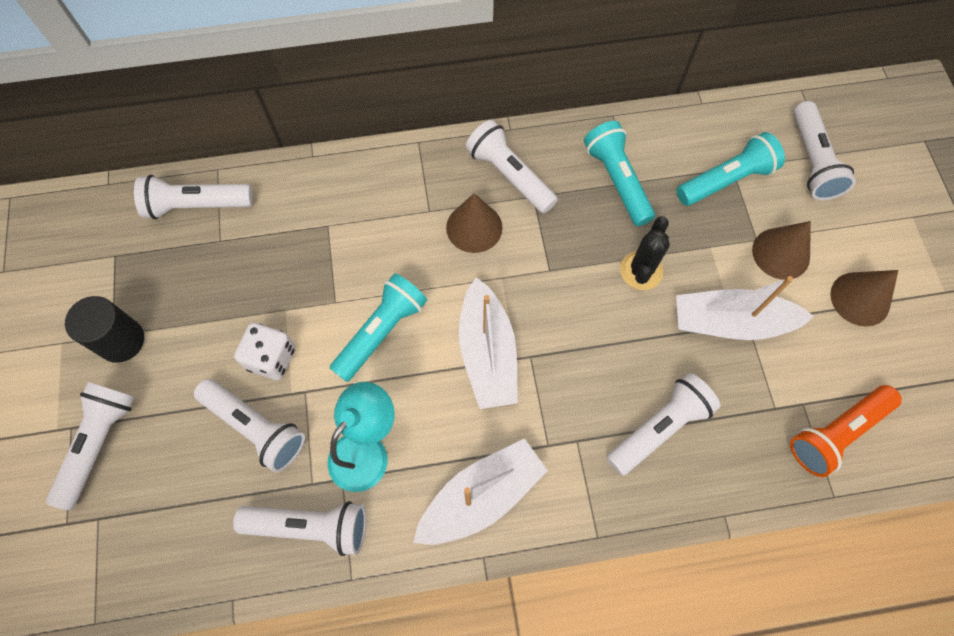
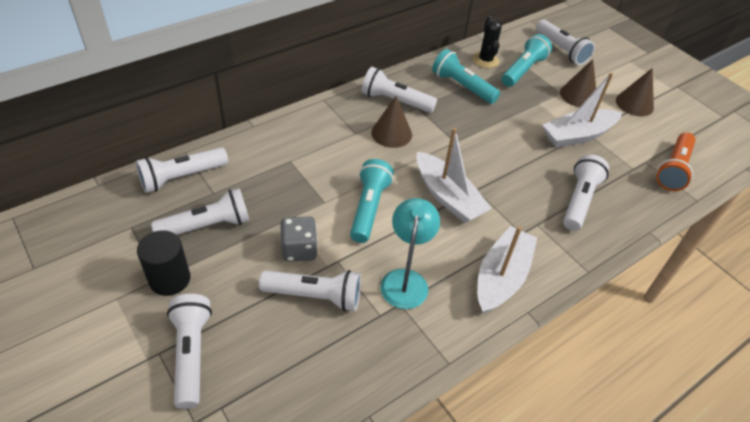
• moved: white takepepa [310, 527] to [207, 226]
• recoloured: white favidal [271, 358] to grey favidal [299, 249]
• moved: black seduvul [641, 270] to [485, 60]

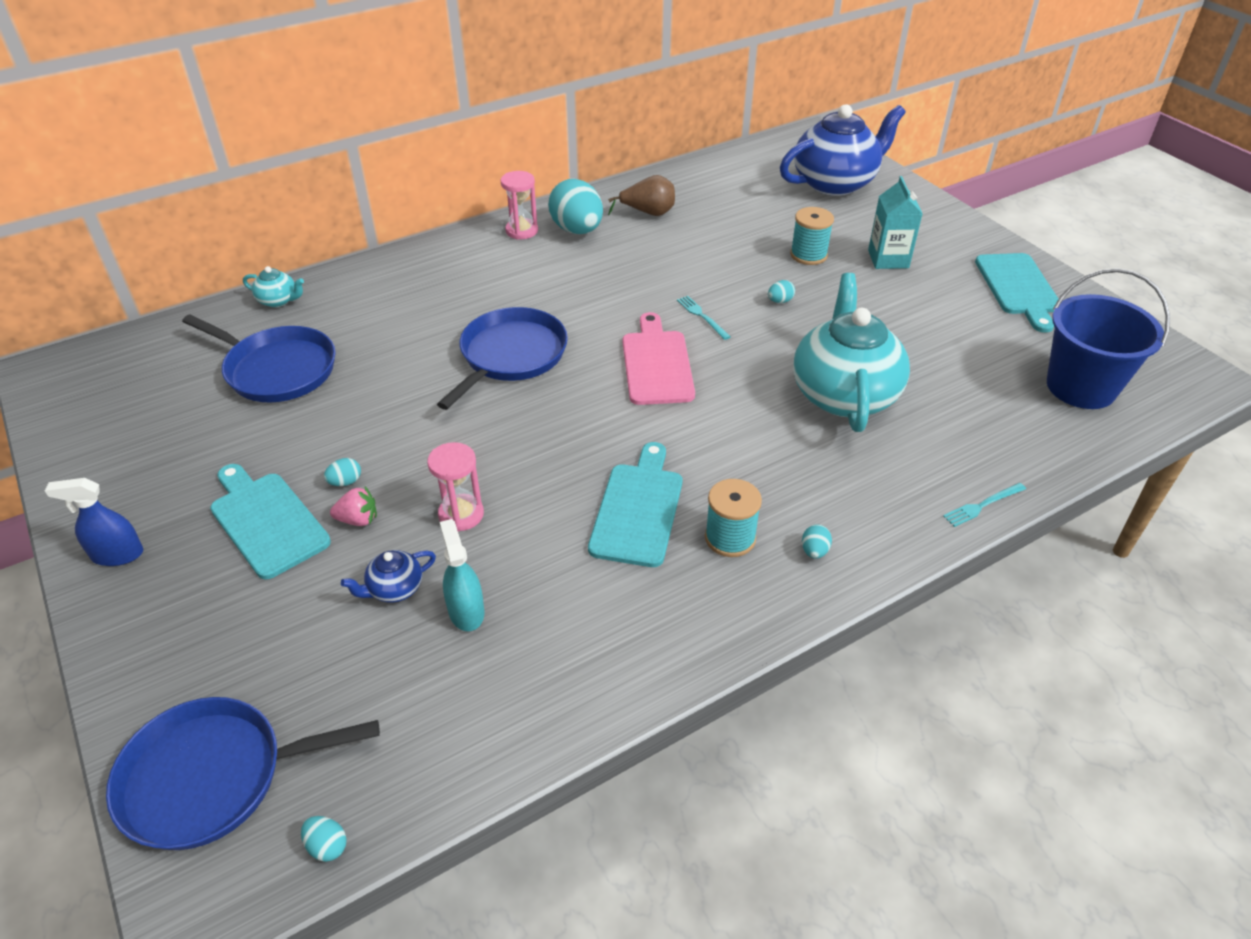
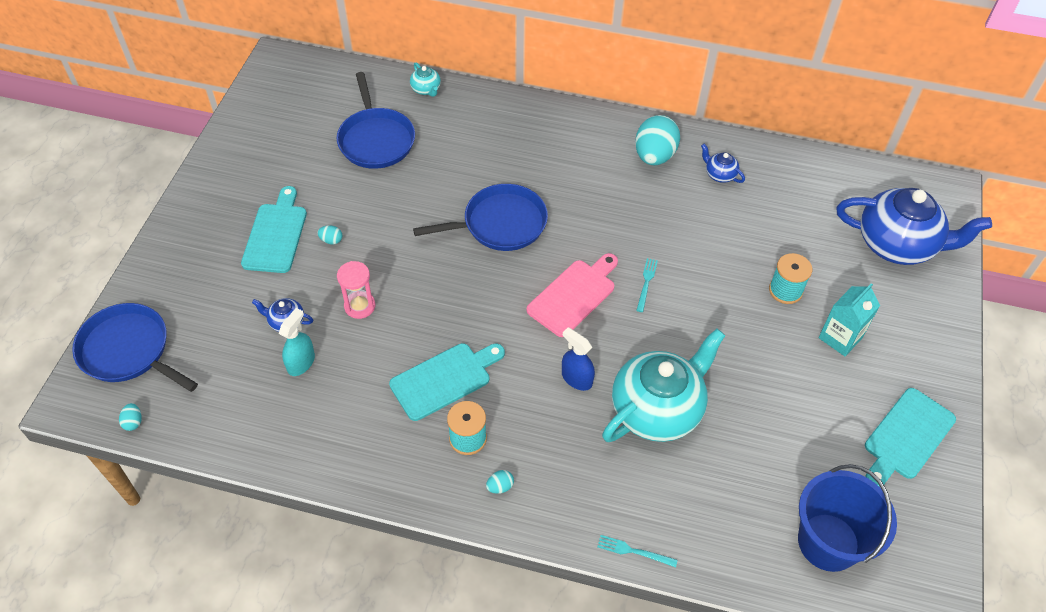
• moved: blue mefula [117, 554] to [576, 378]
• removed: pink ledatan [358, 519]
• removed: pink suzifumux [521, 231]
• replaced: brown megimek [648, 213] to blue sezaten [719, 174]
• removed: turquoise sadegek [780, 301]

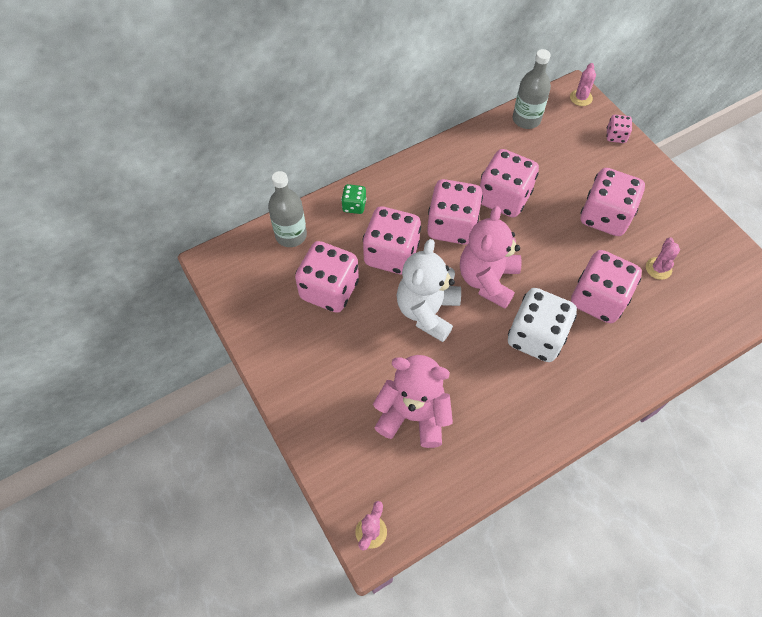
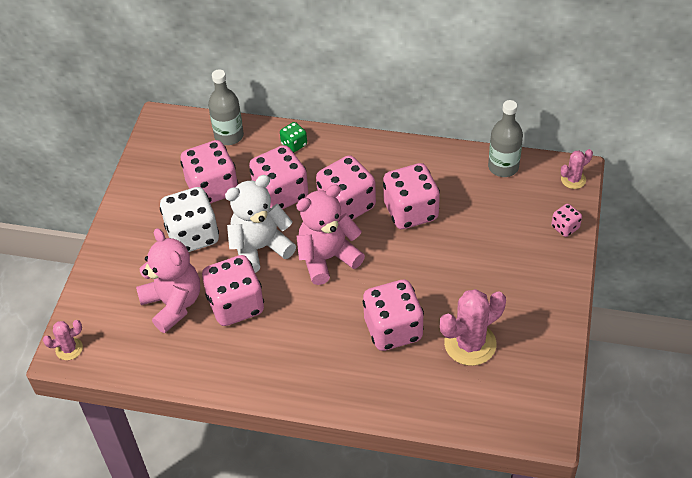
• moved: white favidal [536, 337] to [193, 236]
• moved: pink favidal [604, 216] to [236, 305]
• resized: pink seduvul [658, 268] = [470, 344] x1.88

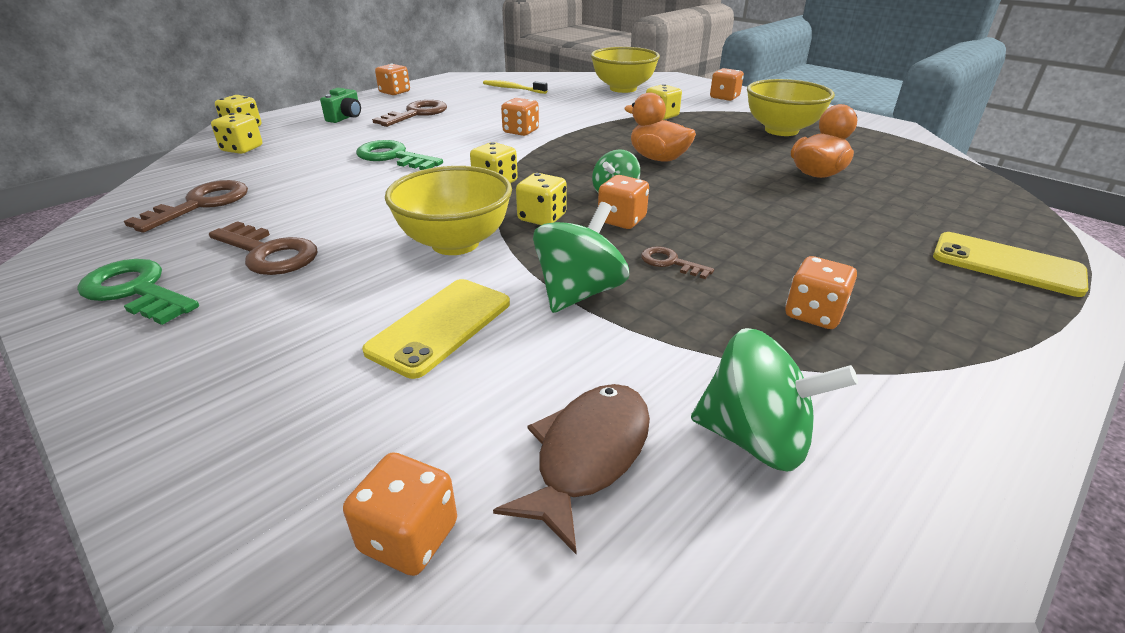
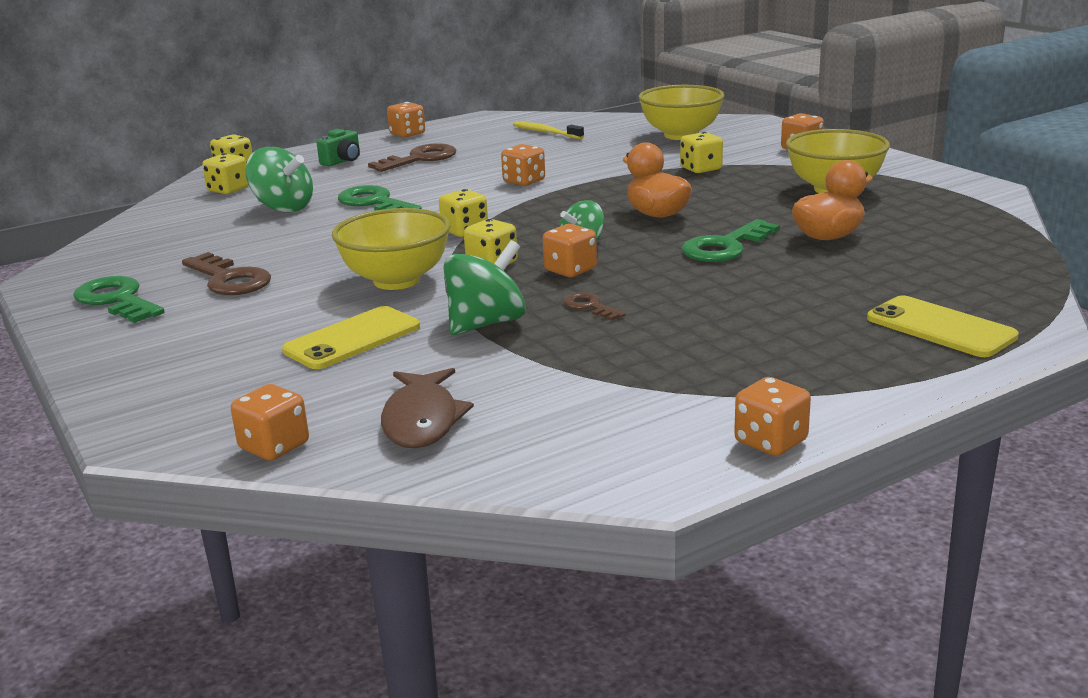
• removed: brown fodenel [201, 204]
• turned: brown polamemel [588, 456] = [422, 420] 135 degrees clockwise
• moved: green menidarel [755, 438] to [283, 208]
• moved: orange favidal [813, 314] to [770, 441]
• added: green fodenel [725, 247]

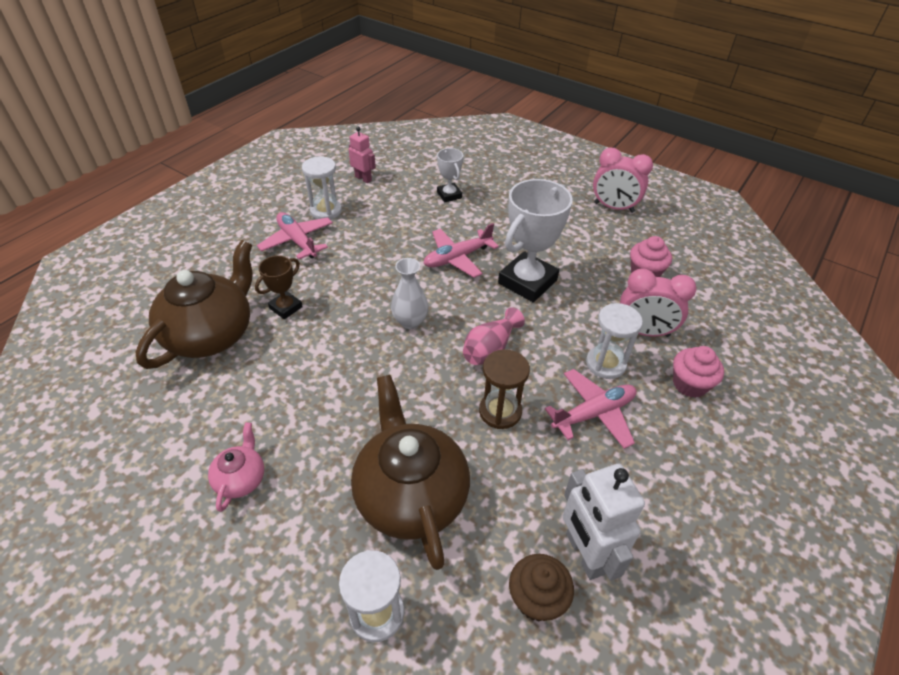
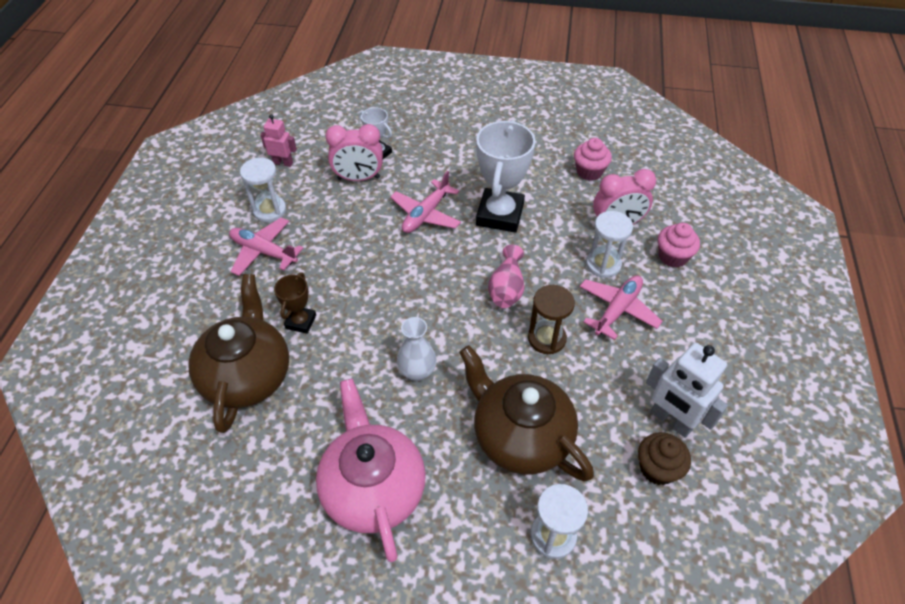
• resized: pink sezaten [241, 479] = [373, 488] x2.11
• moved: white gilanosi [410, 321] to [417, 371]
• moved: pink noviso [613, 208] to [358, 178]

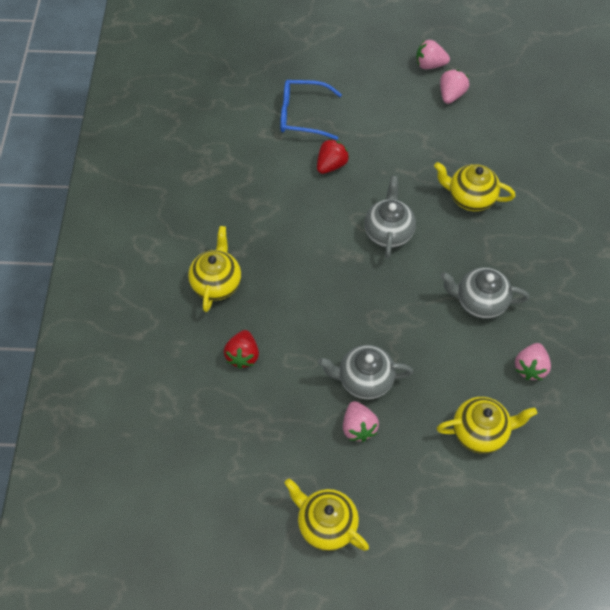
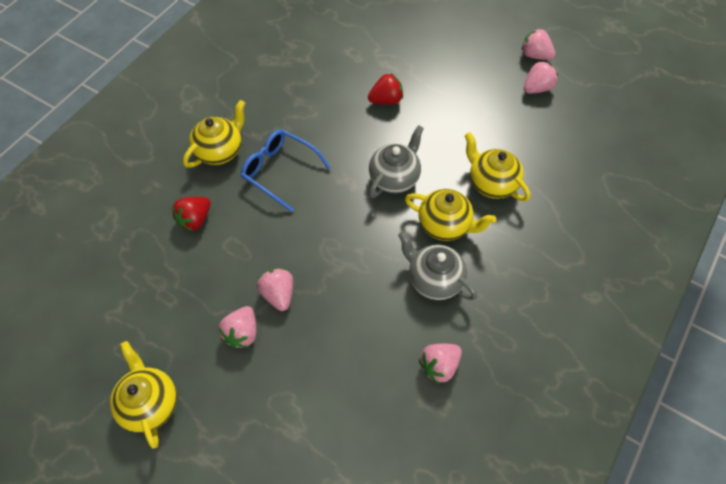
• moved: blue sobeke [303, 115] to [280, 171]
• replaced: grey sezaten [364, 380] to pink ledatan [278, 294]
• moved: yellow sezaten [480, 432] to [445, 225]

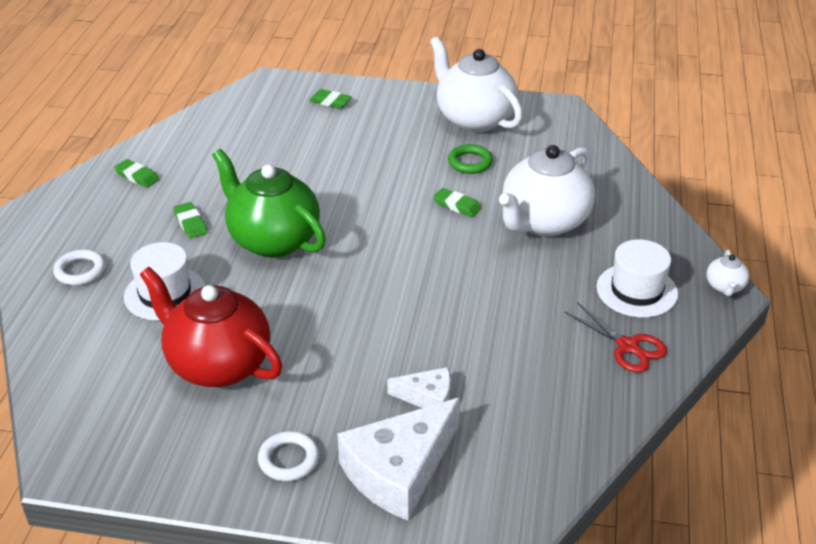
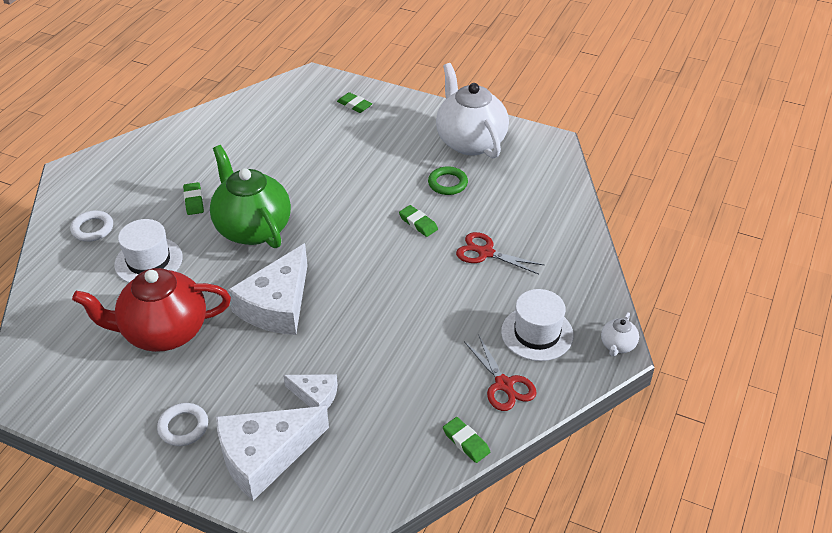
• moved: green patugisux [137, 176] to [466, 442]
• turned: red sezaten [218, 364] = [163, 332] 60 degrees counterclockwise
• replaced: white sezaten [544, 222] to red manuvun [485, 253]
• added: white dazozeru [277, 305]

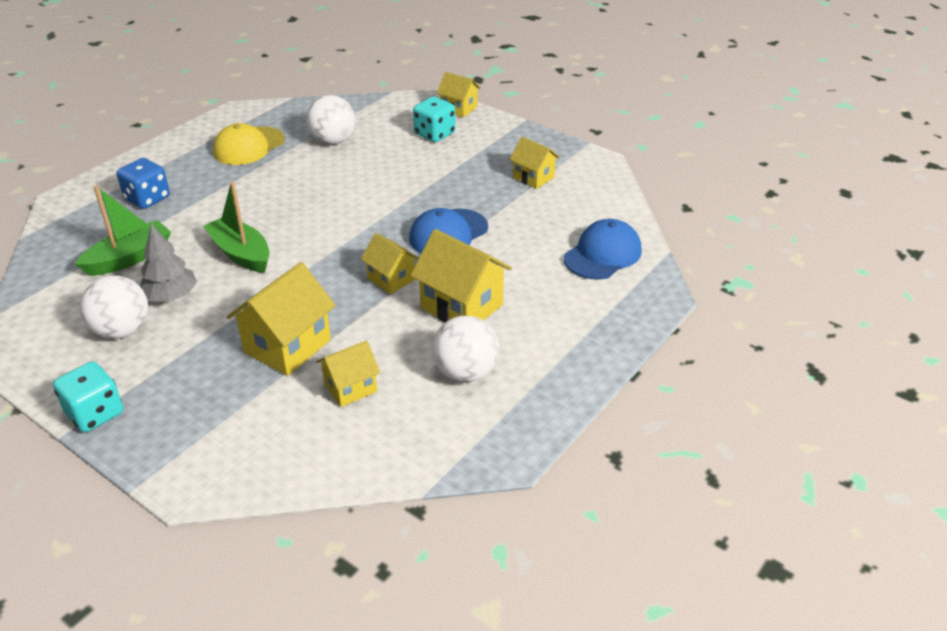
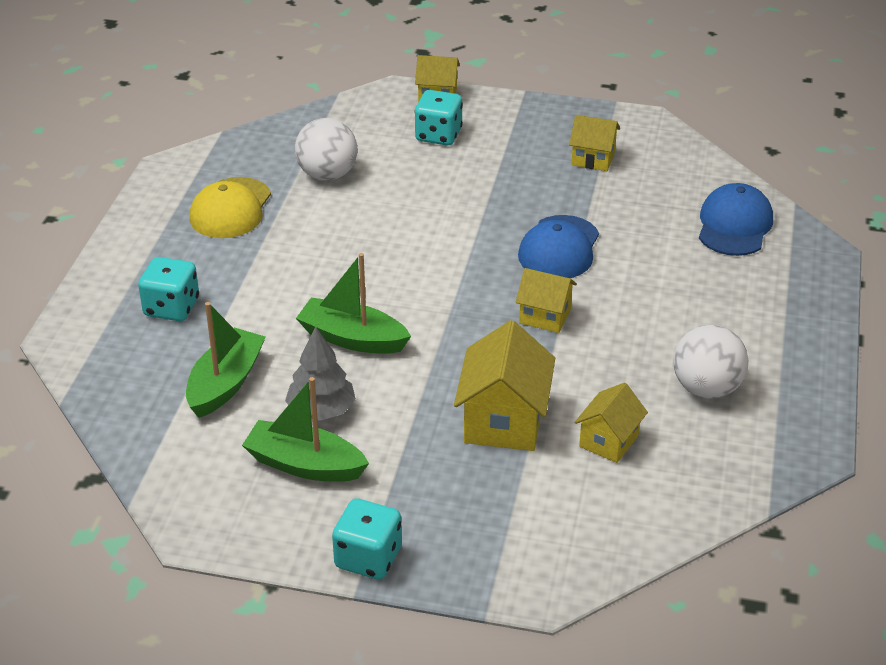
• replaced: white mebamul [122, 330] to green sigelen [304, 464]
• recoloured: blue favidal [147, 199] to turquoise favidal [172, 308]
• removed: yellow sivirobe [461, 306]

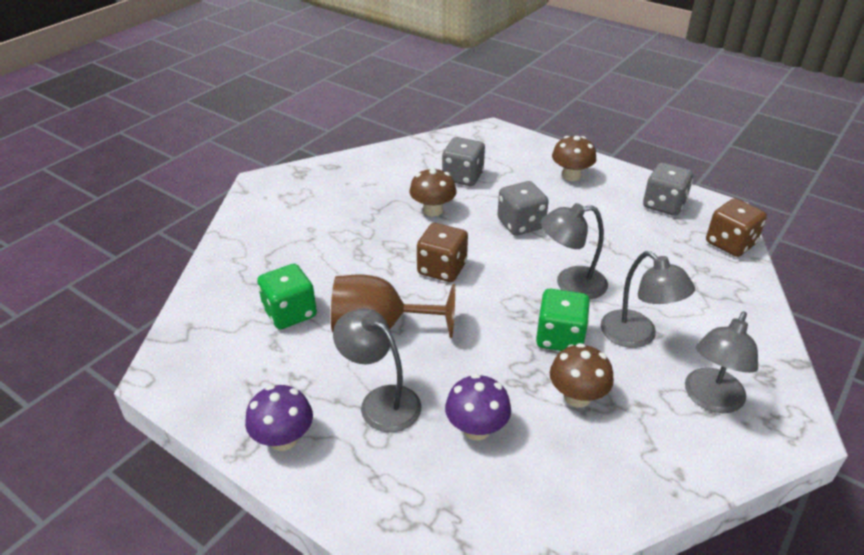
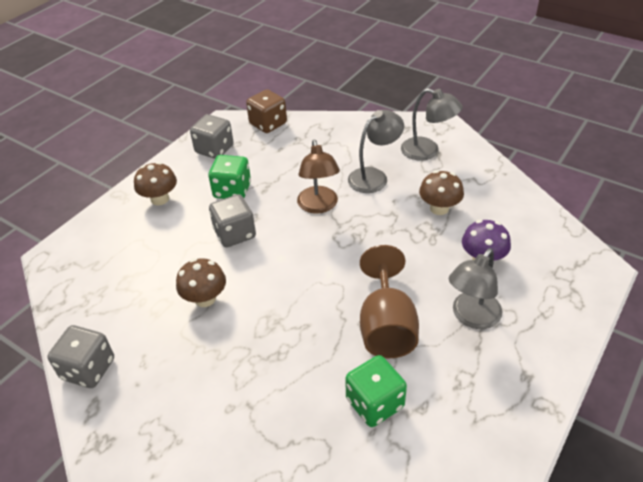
• removed: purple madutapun [283, 439]
• removed: brown favidal [442, 269]
• moved: grey favidal [462, 177] to [88, 369]
• moved: green favidal [560, 337] to [232, 190]
• recoloured: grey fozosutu [570, 284] to brown fozosutu [319, 206]

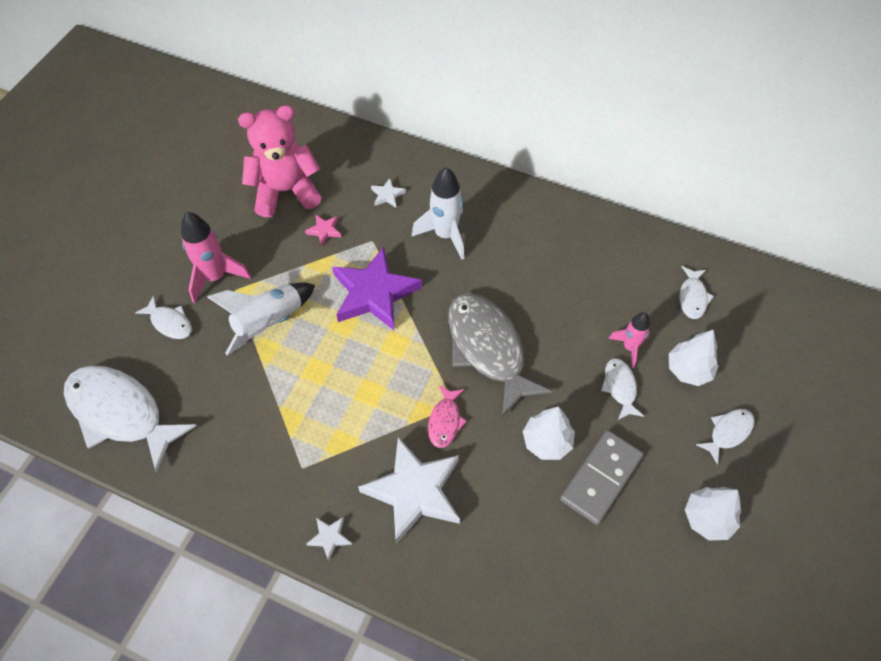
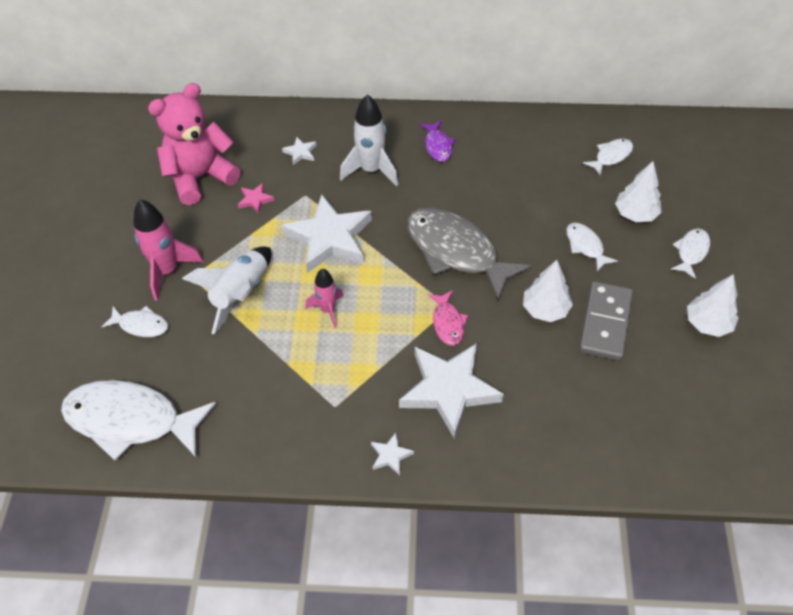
• recoloured: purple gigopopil [374, 293] to white gigopopil [329, 238]
• moved: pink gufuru [629, 347] to [328, 310]
• turned: white polamemel [692, 297] = [611, 156] 120 degrees counterclockwise
• added: purple polamemel [438, 146]

